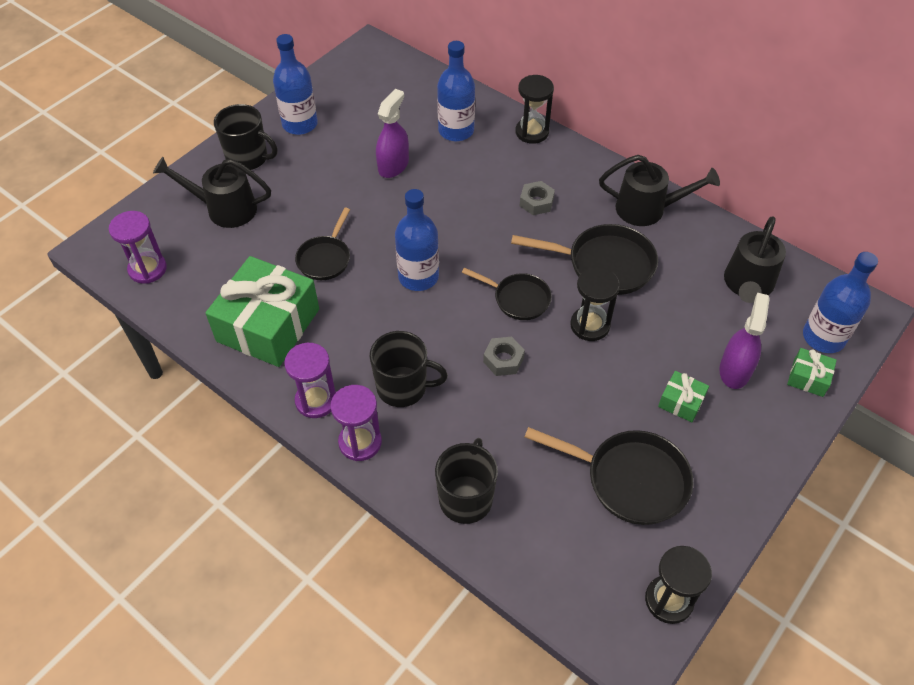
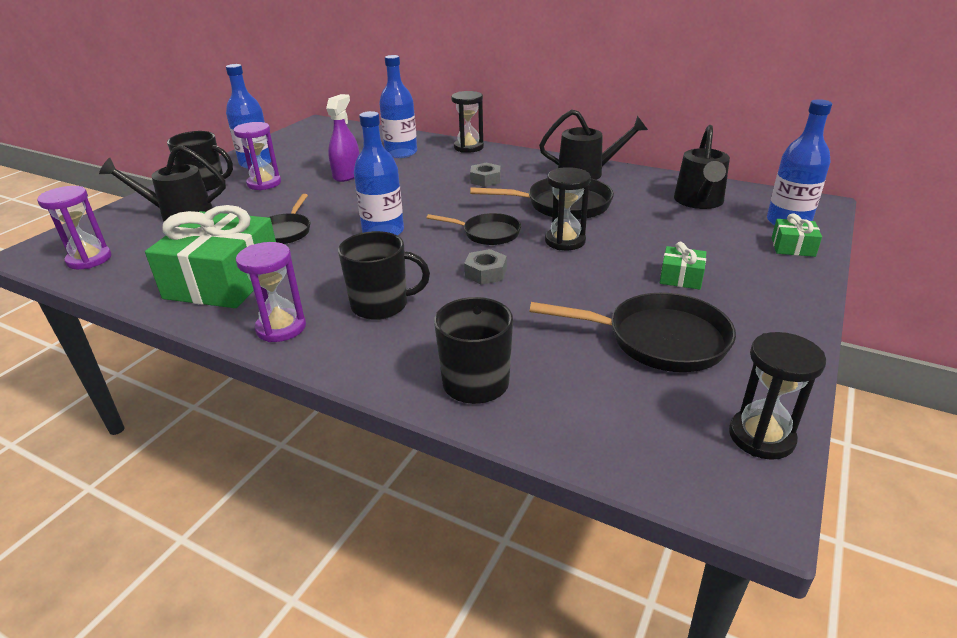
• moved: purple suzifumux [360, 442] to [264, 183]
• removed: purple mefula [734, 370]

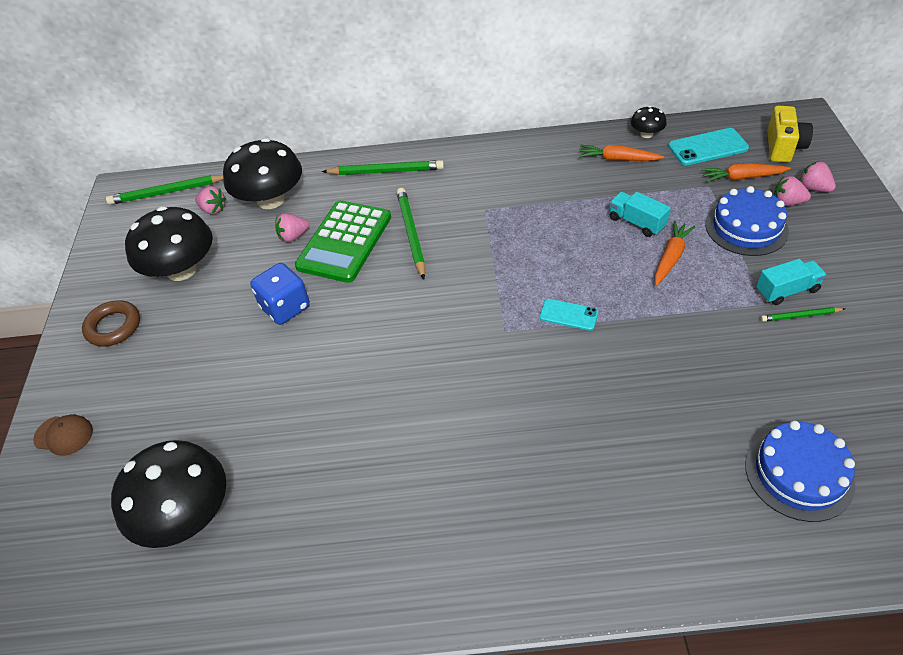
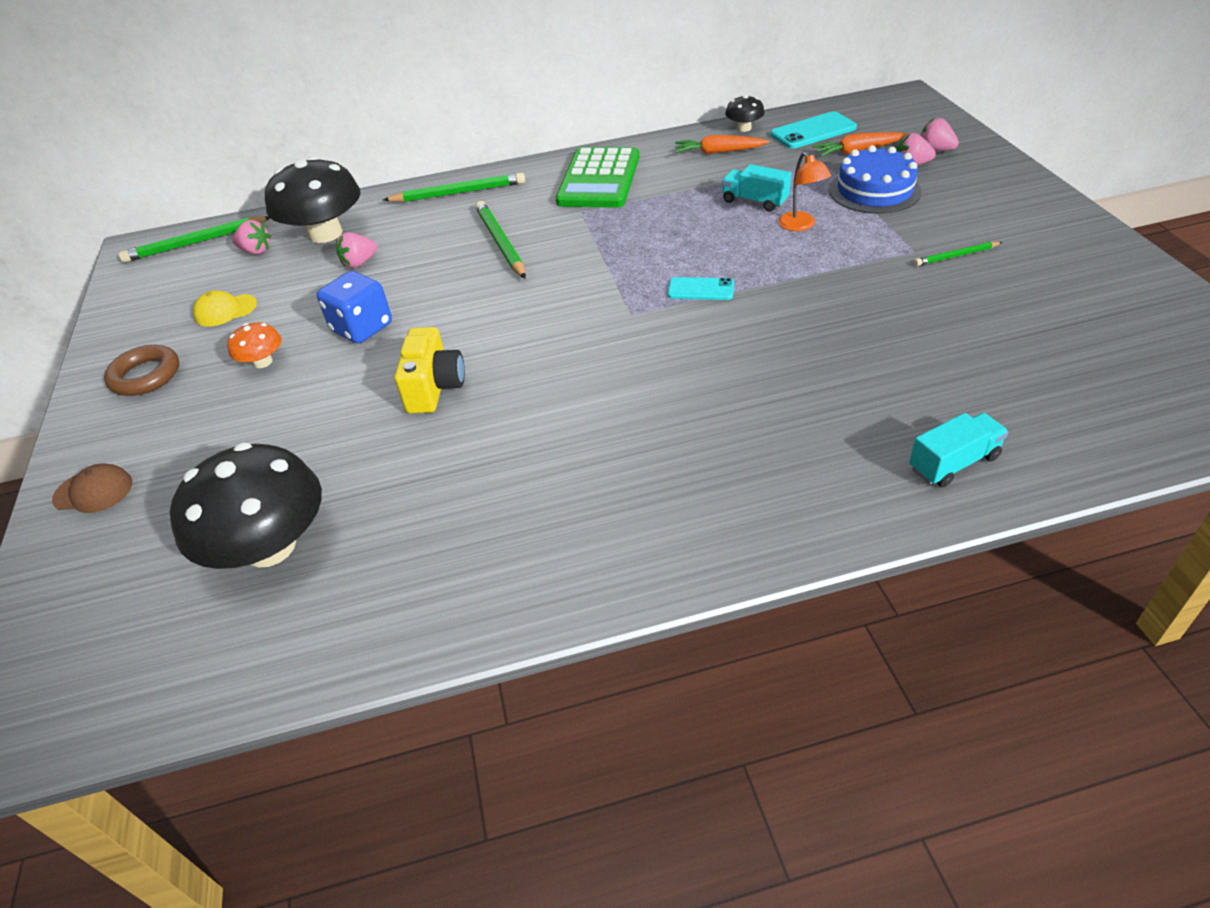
• replaced: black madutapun [181, 270] to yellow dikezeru [225, 310]
• moved: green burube [344, 242] to [599, 179]
• replaced: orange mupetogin [671, 257] to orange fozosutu [801, 226]
• removed: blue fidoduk [799, 473]
• moved: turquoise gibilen [787, 291] to [953, 463]
• moved: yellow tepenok [783, 147] to [434, 388]
• added: orange madutapun [263, 362]

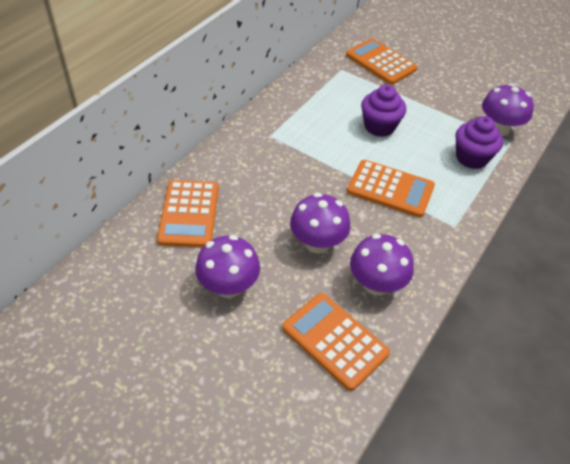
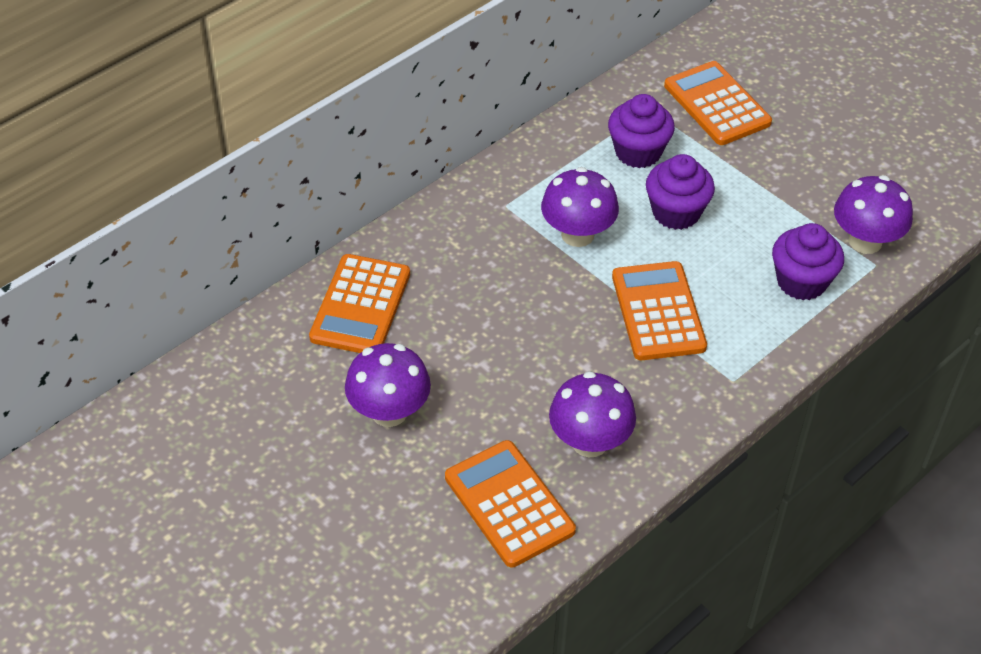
• moved: purple madutapun [317, 243] to [577, 234]
• turned: orange burube [390, 189] = [658, 312] 135 degrees counterclockwise
• added: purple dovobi [638, 152]

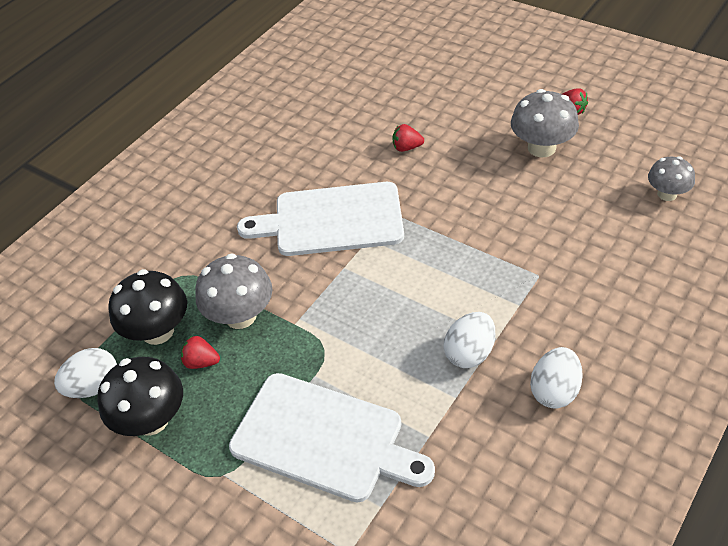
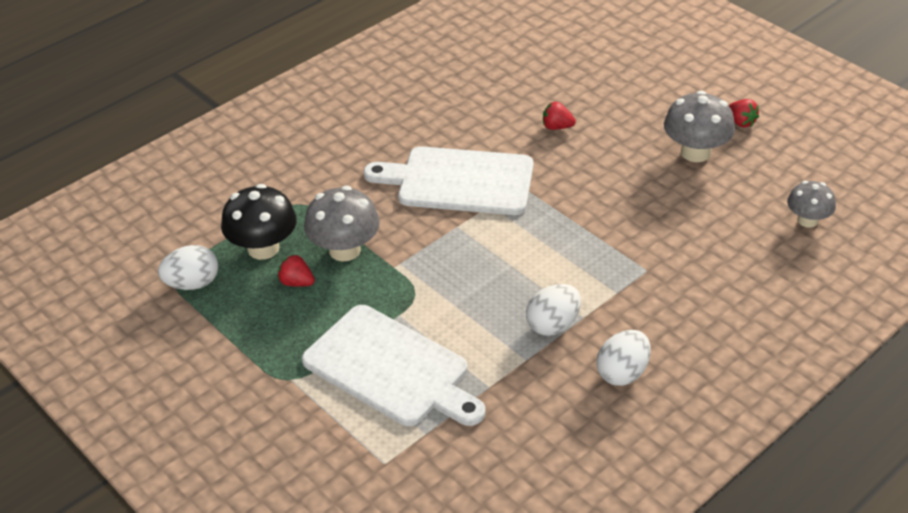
• removed: black madutapun [151, 420]

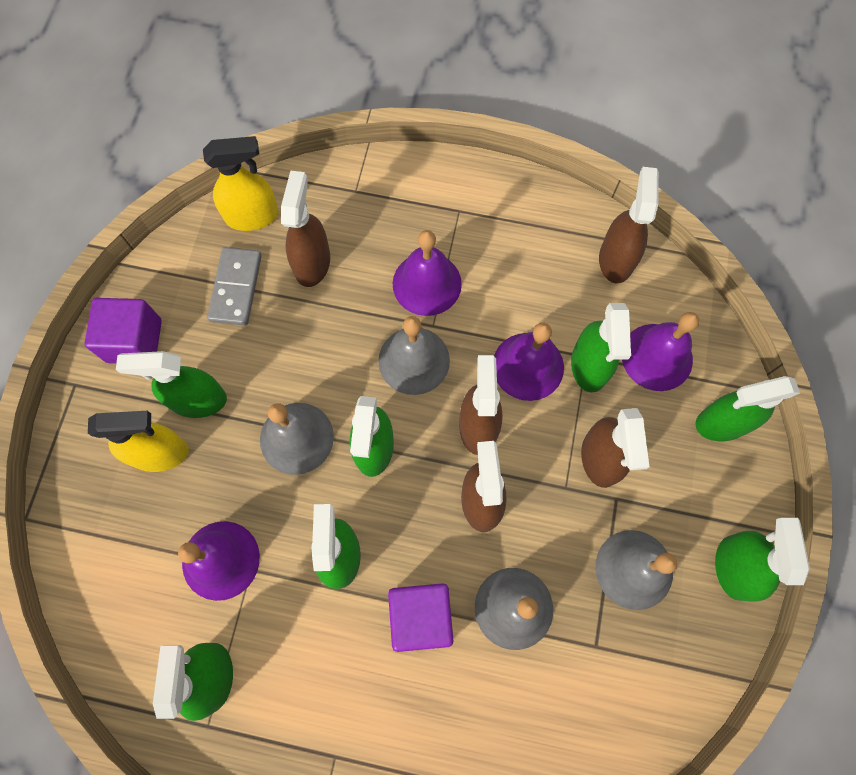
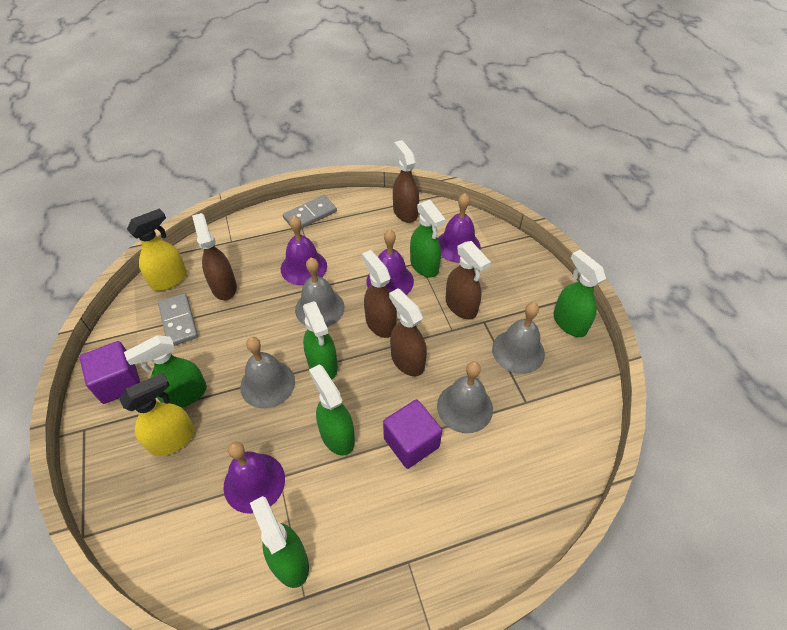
• removed: green mefula [722, 422]
• added: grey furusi [310, 215]

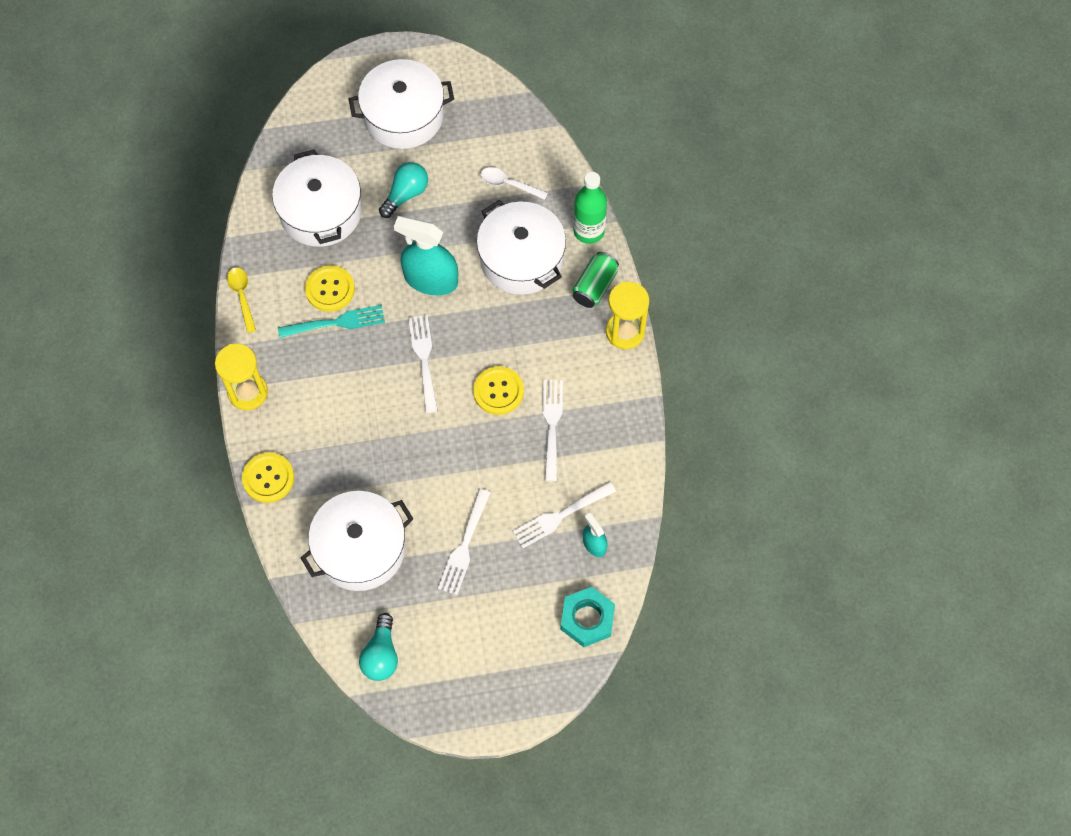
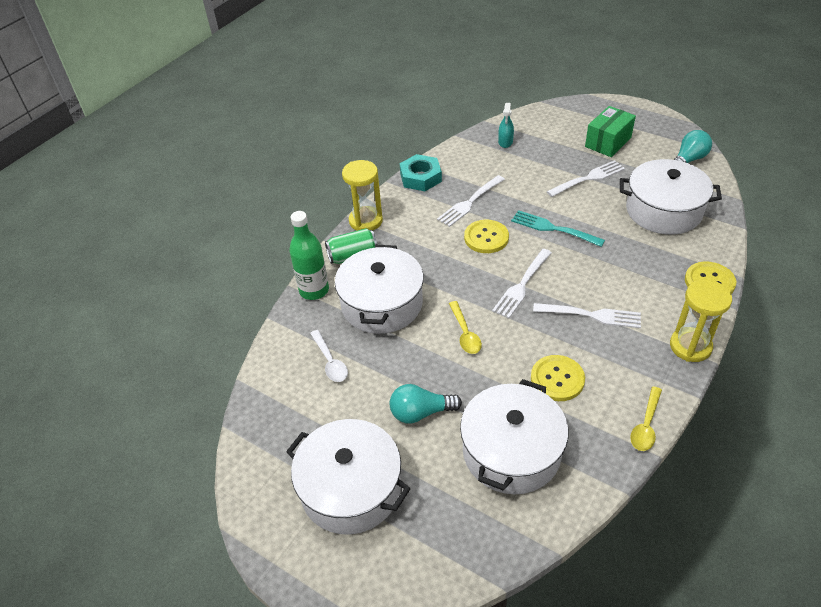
• moved: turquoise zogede [336, 322] to [553, 228]
• replaced: turquoise mefula [431, 279] to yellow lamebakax [465, 333]
• moved: white zogede [560, 516] to [591, 315]
• moved: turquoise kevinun [587, 619] to [420, 177]
• added: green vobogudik [608, 142]

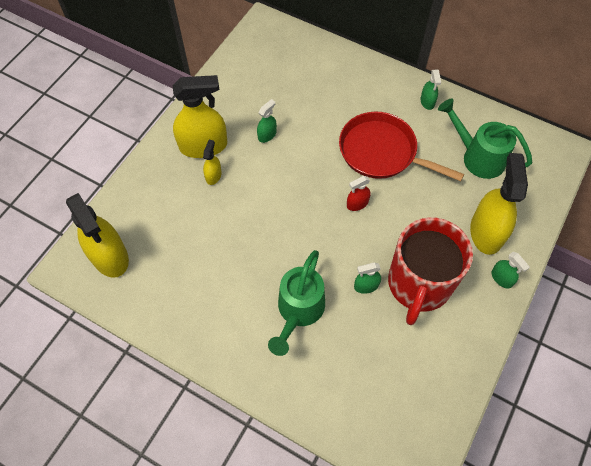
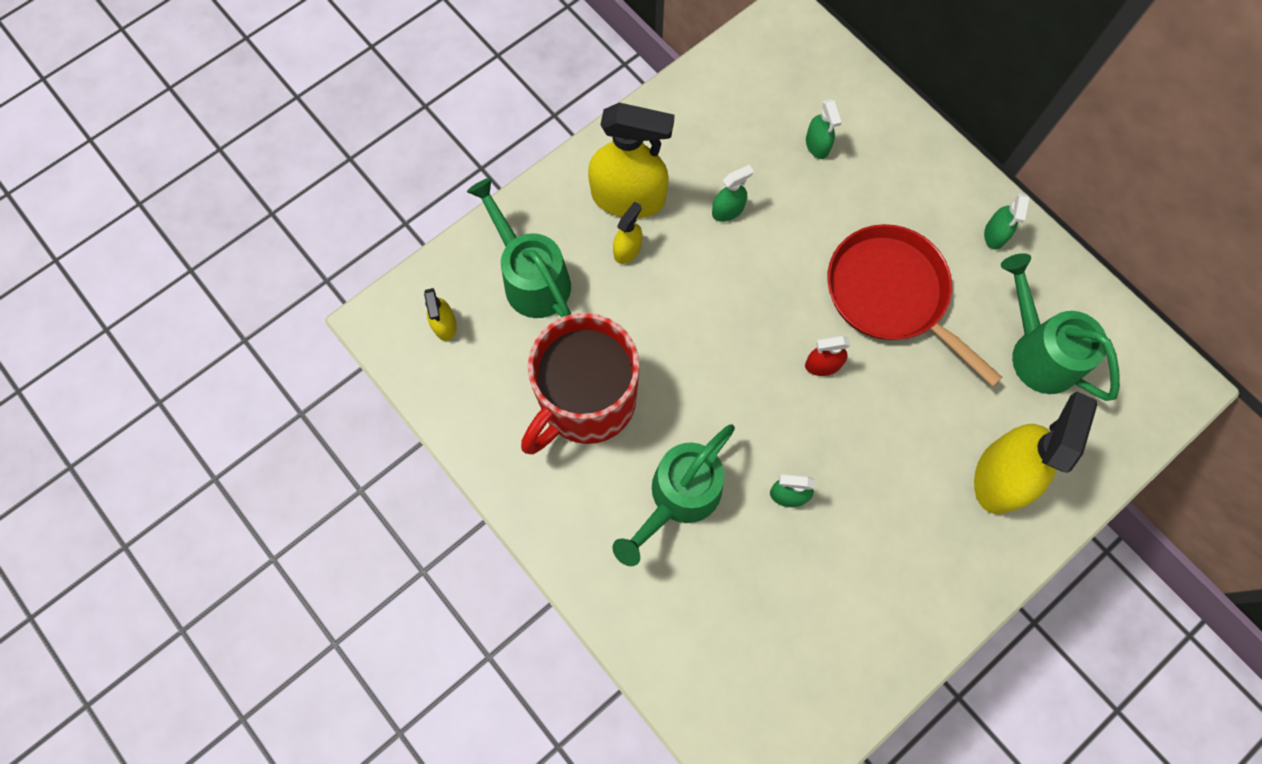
• resized: yellow mefula [109, 256] = [444, 324] x0.47
• moved: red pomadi [419, 284] to [586, 401]
• moved: green mefula [501, 278] to [817, 145]
• added: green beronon [531, 278]

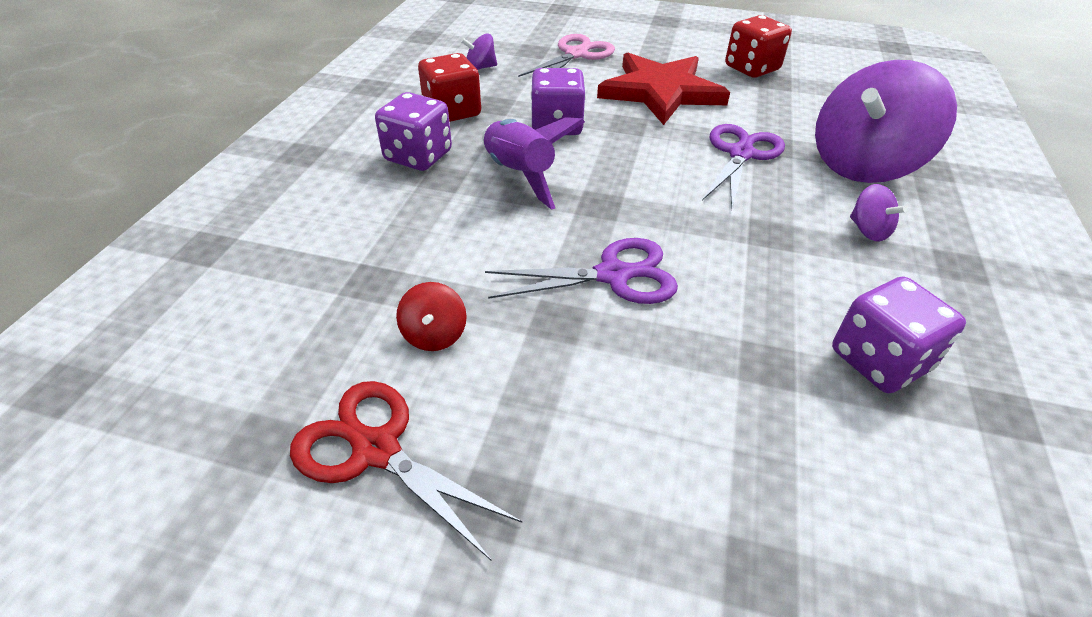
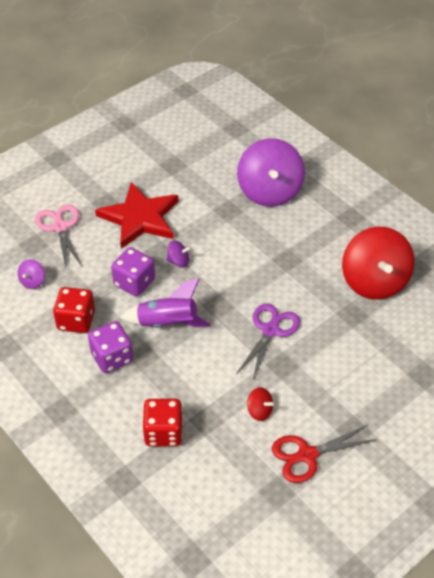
• removed: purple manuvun [740, 154]
• moved: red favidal [751, 68] to [163, 432]
• replaced: purple favidal [879, 360] to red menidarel [374, 281]
• moved: purple menidarel [868, 230] to [178, 261]

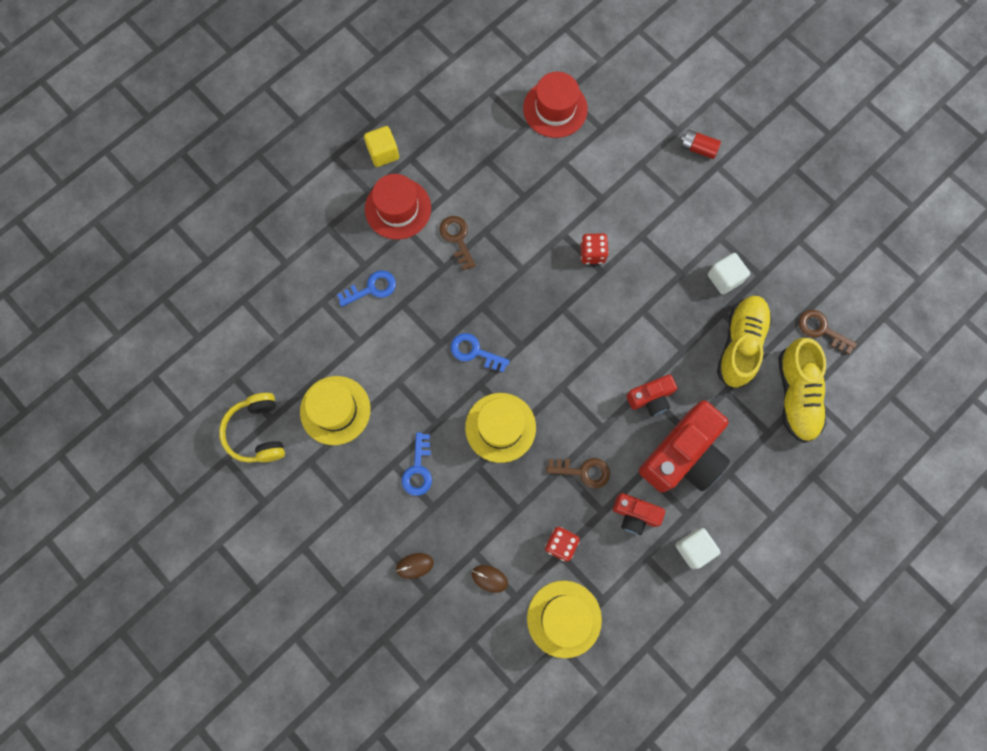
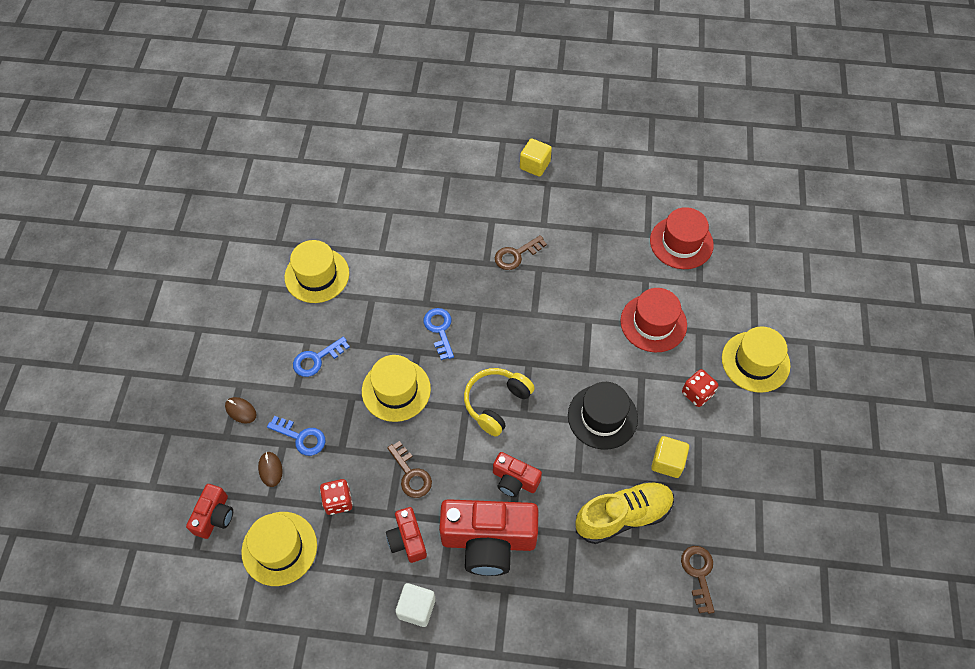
• moved: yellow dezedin [257, 432] to [496, 403]
• moved: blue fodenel [372, 288] to [301, 437]
• moved: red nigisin [398, 208] to [653, 323]
• turned: brown fodenel [457, 238] = [516, 255] 150 degrees counterclockwise
• moved: red favidal [592, 253] to [697, 393]
• replaced: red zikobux [698, 148] to yellow nigisin [755, 362]
• recoloured: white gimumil [724, 278] to yellow gimumil [667, 462]
• removed: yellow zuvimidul [796, 395]
• added: red tepenok [214, 516]
• added: black nigisin [602, 417]

